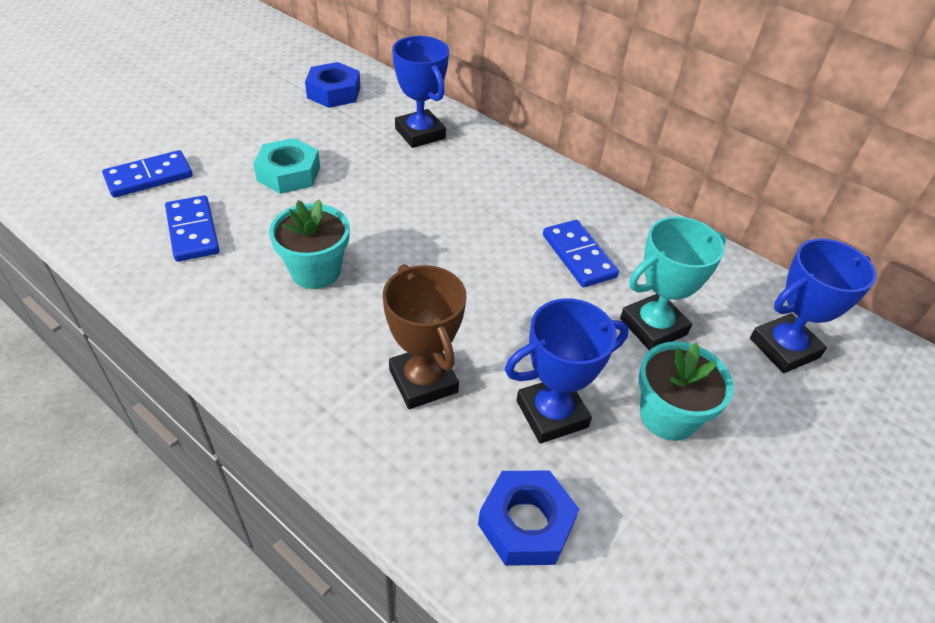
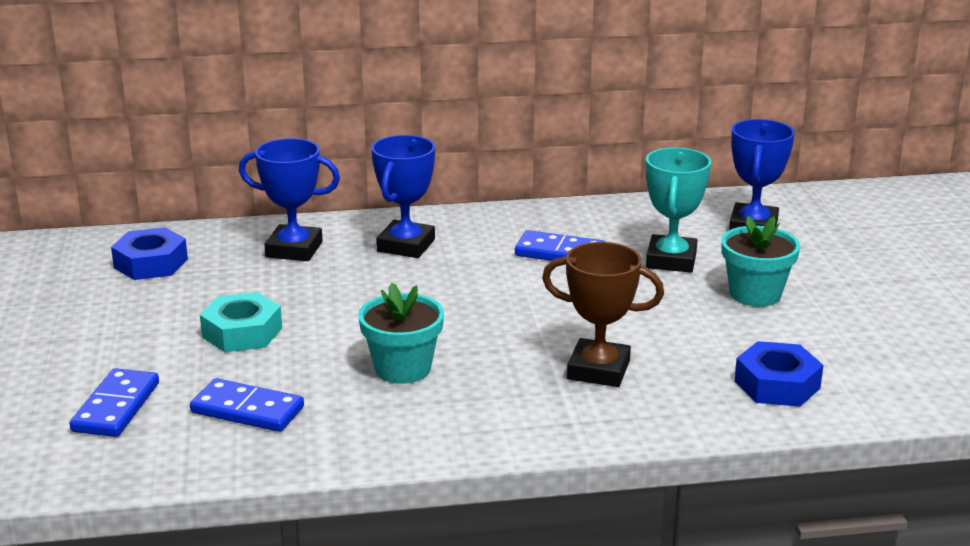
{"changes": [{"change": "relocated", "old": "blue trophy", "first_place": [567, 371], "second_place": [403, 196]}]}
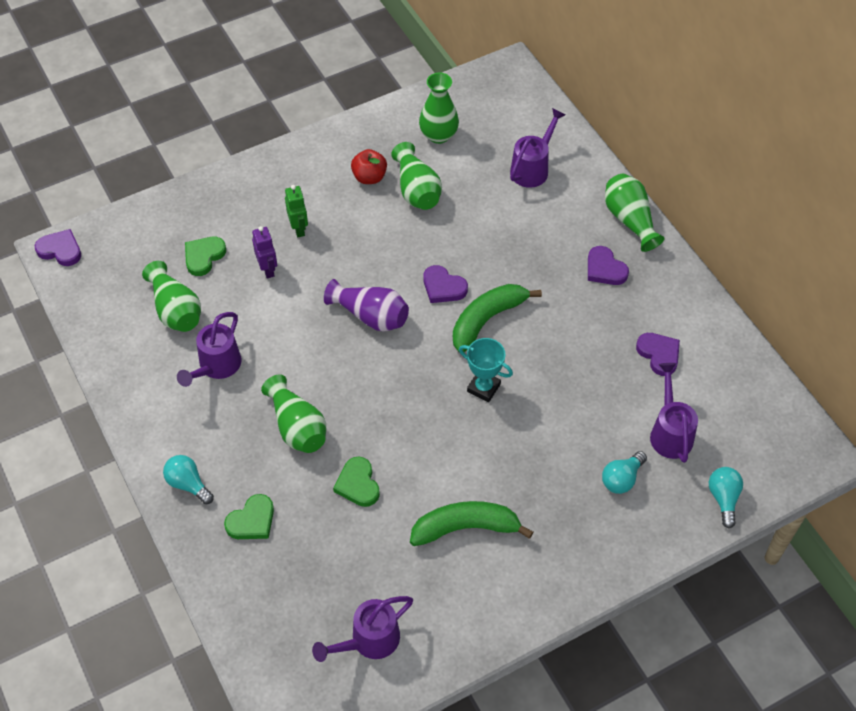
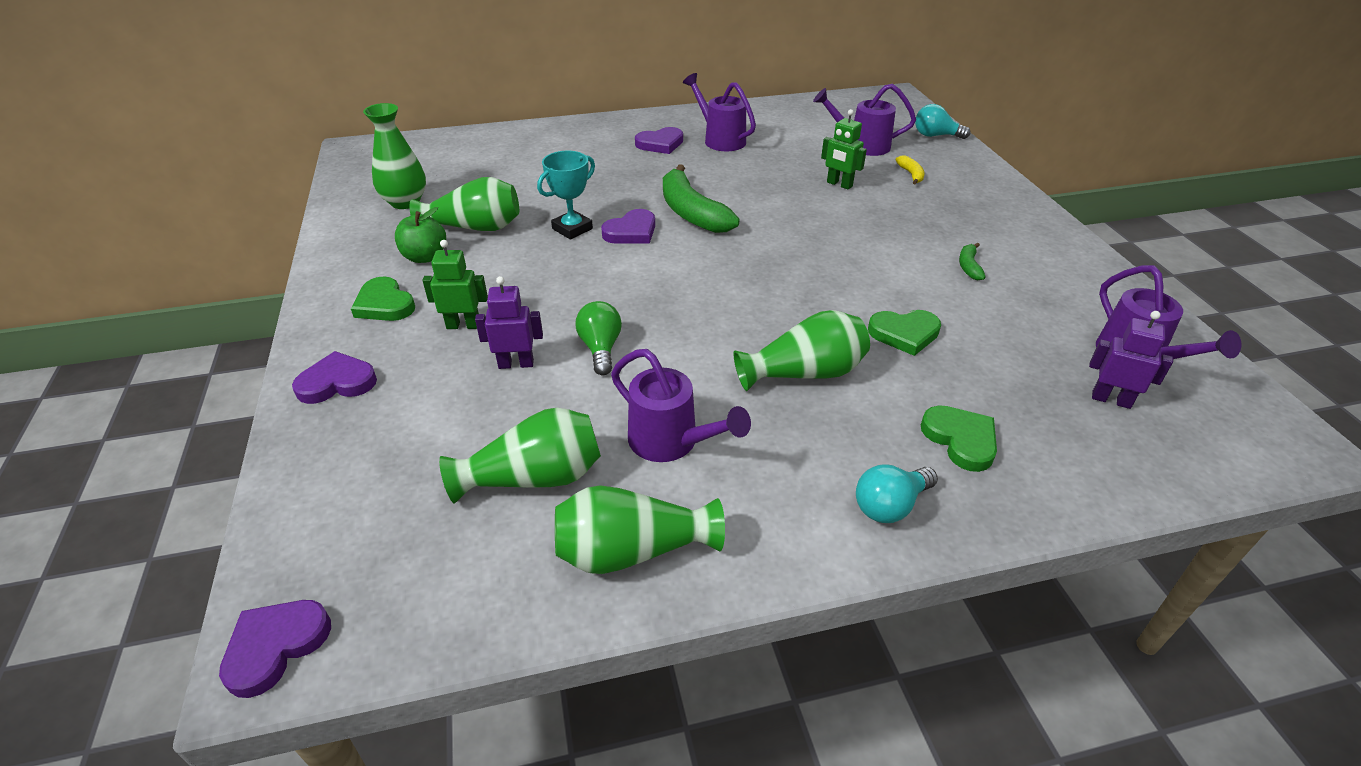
{"changes": [{"change": "relocated", "old": "purple heart", "first_place": [658, 354], "second_place": [334, 377]}, {"change": "relocated", "old": "green heart", "first_place": [205, 256], "second_place": [383, 298]}, {"change": "colour", "old": "red apple", "new": "green apple", "first_place": [369, 166], "second_place": [420, 235]}, {"change": "relocated", "old": "turquoise trophy", "first_place": [486, 370], "second_place": [566, 195]}, {"change": "relocated", "old": "green vase", "first_place": [635, 213], "second_place": [640, 529]}, {"change": "appeared", "new": "green light bulb", "second_place": [599, 338]}, {"change": "relocated", "old": "purple watering can", "first_place": [538, 148], "second_place": [719, 112]}, {"change": "appeared", "new": "green robot", "second_place": [844, 149]}, {"change": "exchanged", "old": "turquoise light bulb", "new": "yellow banana", "first_place": [624, 472], "second_place": [910, 170]}, {"change": "size", "old": "green banana", "first_place": [471, 523], "second_place": [972, 261], "factor": 0.45}, {"change": "appeared", "new": "purple robot", "second_place": [1131, 360]}, {"change": "missing", "old": "purple vase", "first_place": [366, 305]}]}
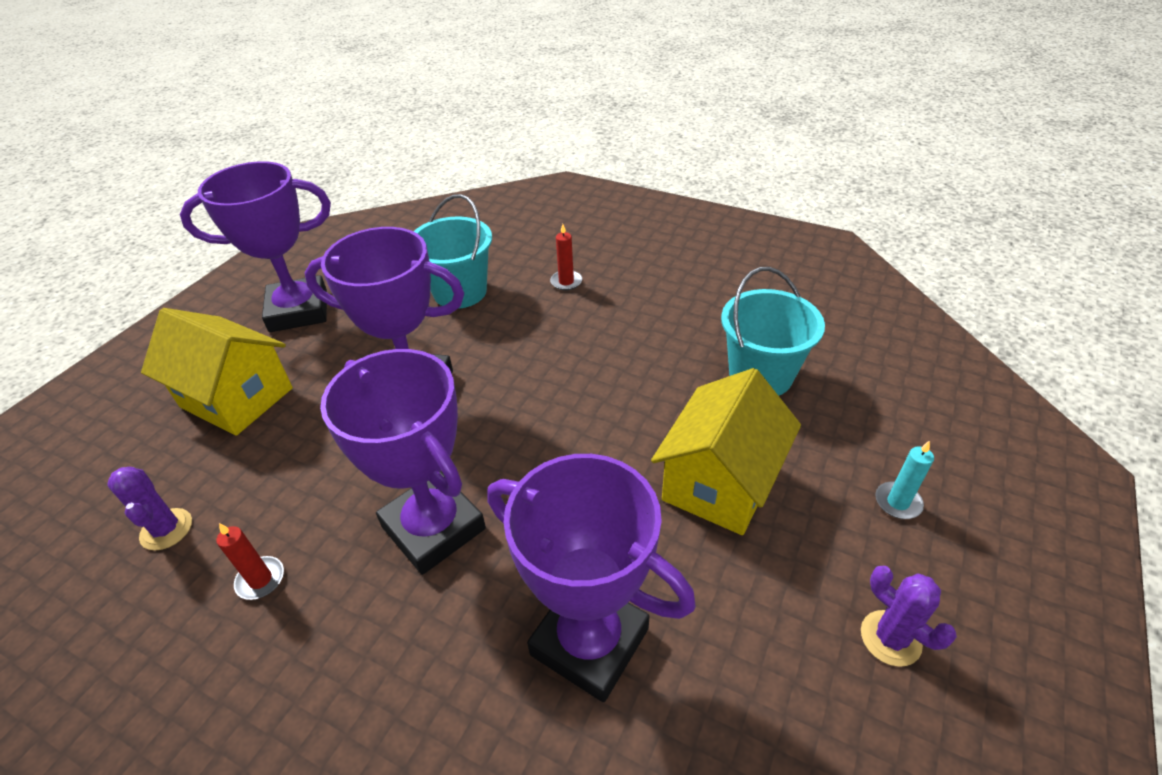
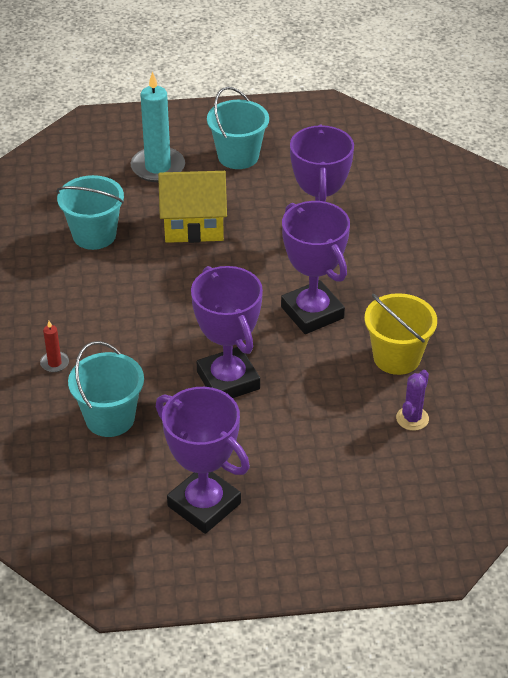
{"changes": [{"change": "size", "old": "turquoise candle", "first_place": [904, 480], "second_place": [158, 126], "factor": 2.18}, {"change": "exchanged", "old": "purple cactus", "new": "turquoise bucket", "first_place": [909, 616], "second_place": [238, 128]}, {"change": "spun", "old": "purple trophy", "first_place": [403, 462], "second_place": [315, 267], "degrees": -45}, {"change": "exchanged", "old": "red candle", "new": "yellow bucket", "first_place": [250, 561], "second_place": [400, 334]}, {"change": "missing", "old": "yellow house", "first_place": [217, 372]}]}
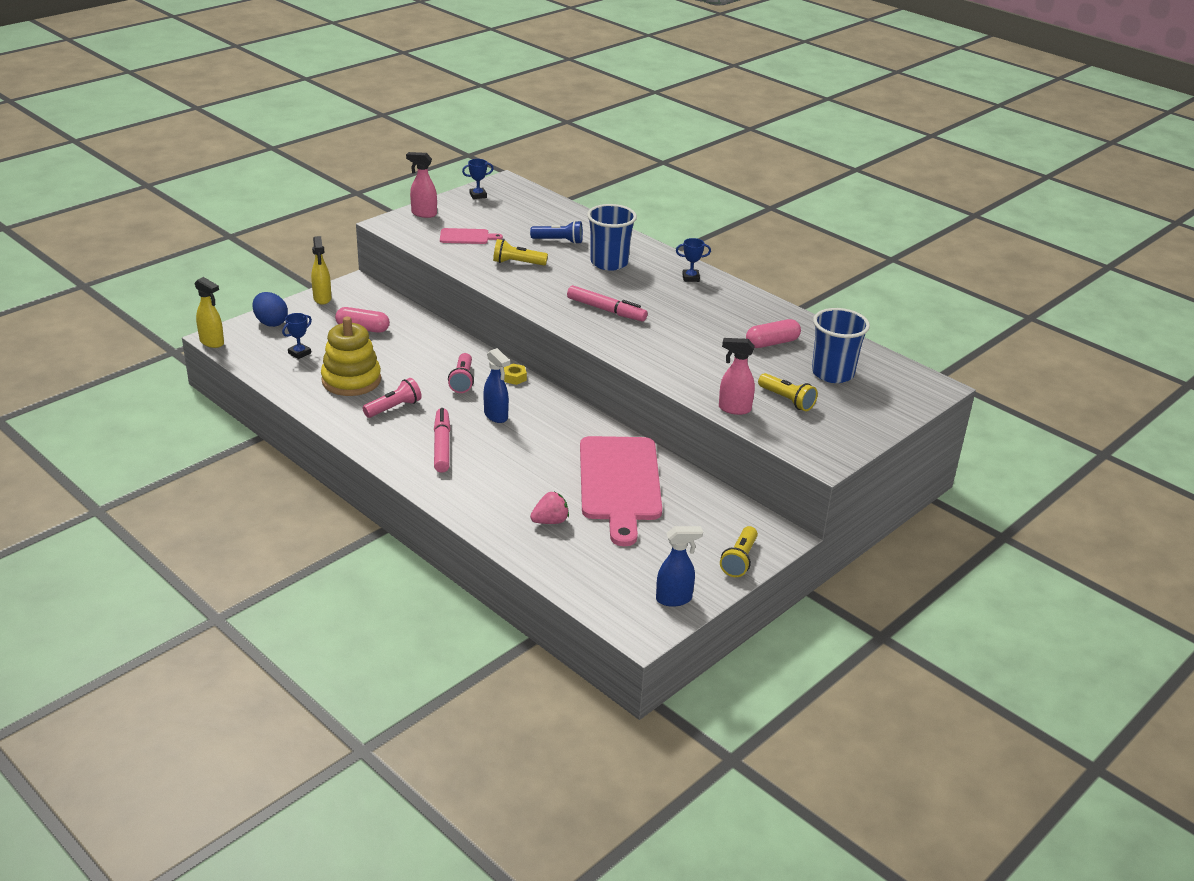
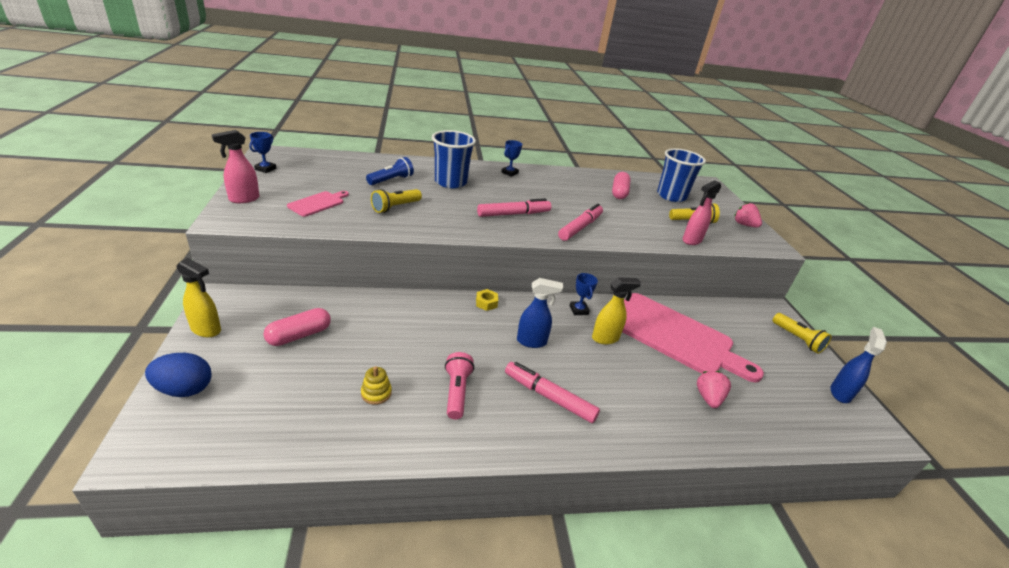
{"changes": [{"change": "size", "old": "yellow stacking toy", "first_place": [351, 356], "second_place": [376, 385], "factor": 0.42}, {"change": "appeared", "new": "pink marker", "second_place": [580, 222]}, {"change": "relocated", "old": "blue trophy", "first_place": [297, 336], "second_place": [584, 294]}, {"change": "relocated", "old": "yellow spray bottle", "first_place": [209, 312], "second_place": [616, 310]}, {"change": "appeared", "new": "pink strawberry", "second_place": [748, 215]}, {"change": "missing", "old": "pink flashlight", "first_place": [461, 373]}]}
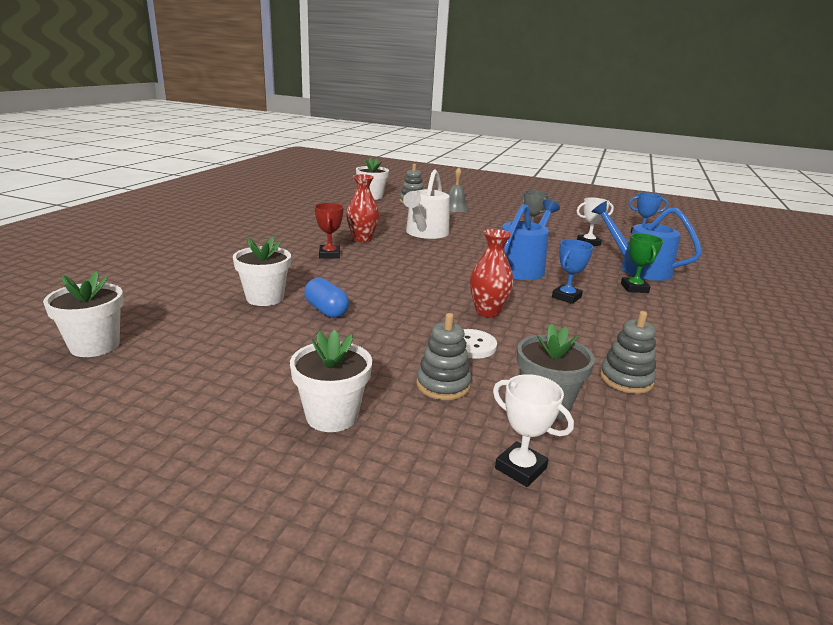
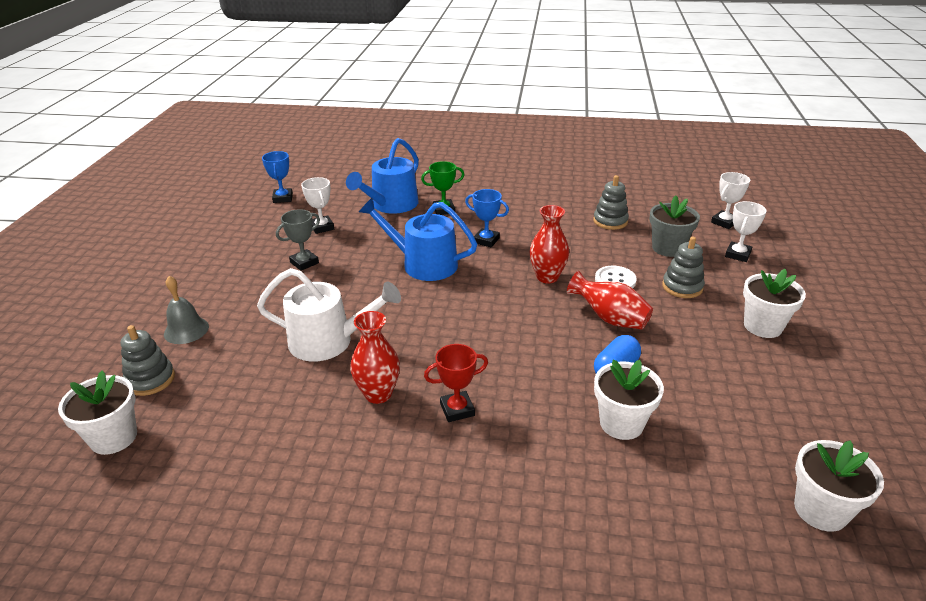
{"changes": [{"change": "appeared", "new": "red vase", "second_place": [610, 300]}, {"change": "appeared", "new": "white trophy", "second_place": [730, 200]}]}
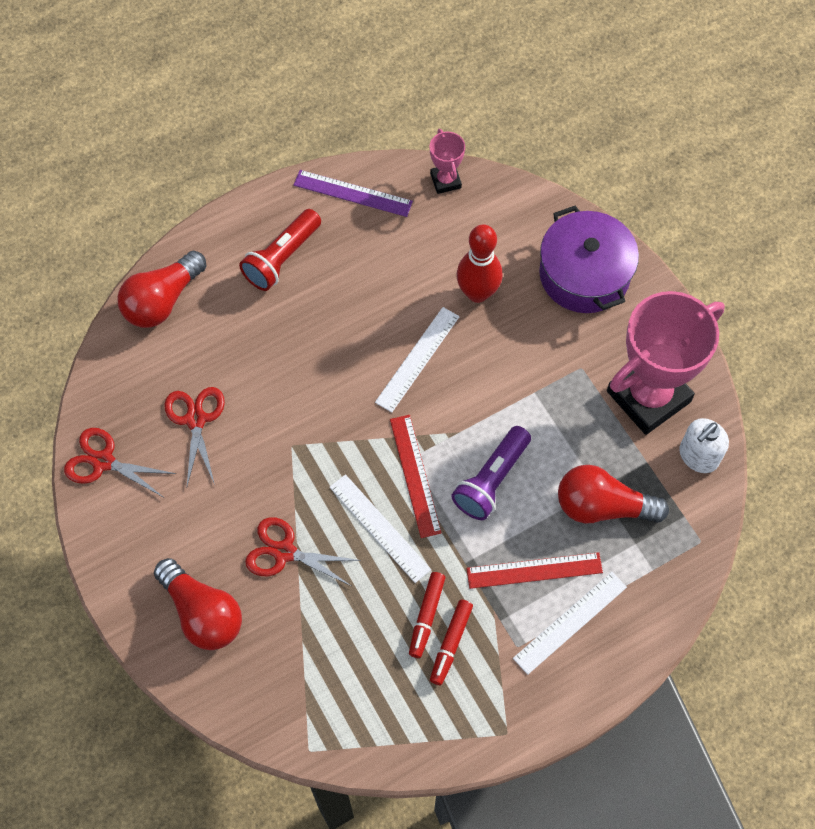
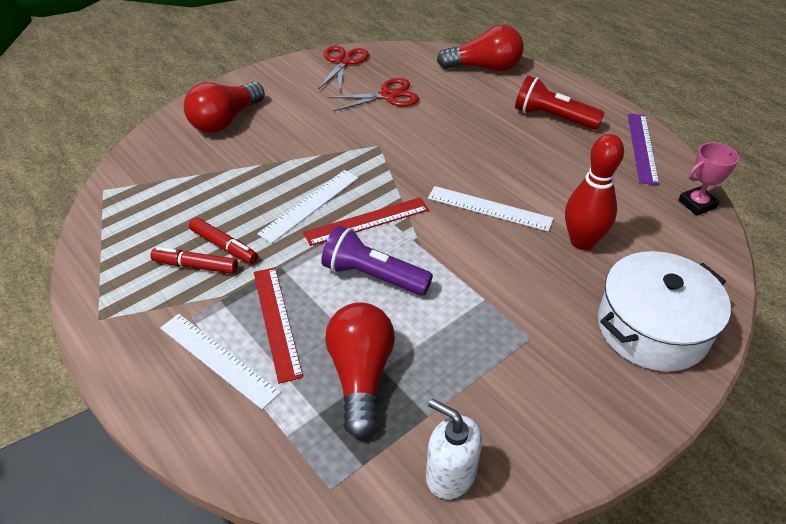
{"changes": [{"change": "spun", "old": "red marker", "first_place": [427, 615], "second_place": [223, 240], "degrees": -150}, {"change": "spun", "old": "red light bulb", "first_place": [161, 289], "second_place": [480, 48], "degrees": 150}, {"change": "colour", "old": "purple pot", "new": "white pot", "first_place": [589, 259], "second_place": [664, 311]}, {"change": "missing", "old": "red scissors", "first_place": [303, 551]}, {"change": "missing", "old": "pink trophy", "first_place": [666, 363]}]}
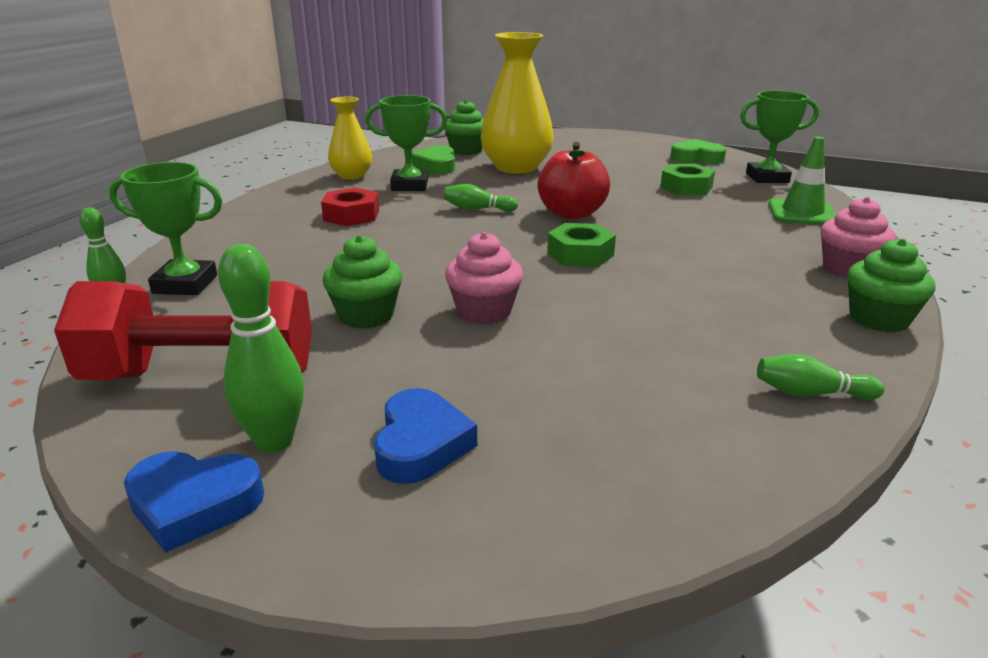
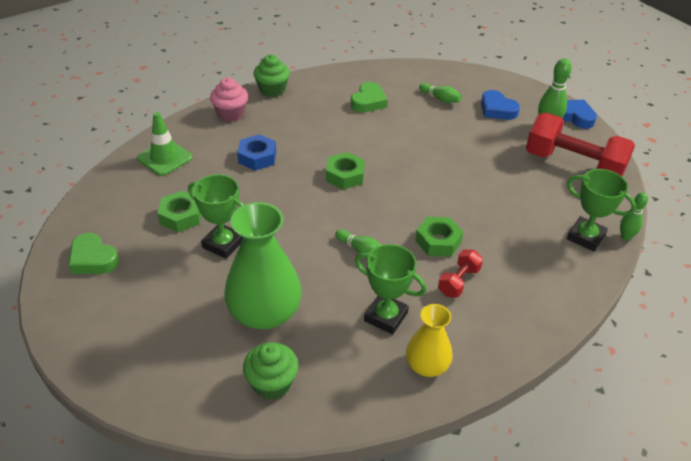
{"changes": [{"change": "relocated", "old": "green trophy", "first_place": [779, 137], "second_place": [216, 216]}, {"change": "colour", "old": "yellow vase", "new": "green vase", "first_place": [517, 103], "second_place": [263, 266]}, {"change": "appeared", "new": "blue nut", "second_place": [256, 152]}, {"change": "relocated", "old": "green heart", "first_place": [433, 159], "second_place": [369, 97]}, {"change": "appeared", "new": "green nut", "second_place": [439, 237]}, {"change": "relocated", "old": "green bowling pin", "first_place": [820, 377], "second_place": [440, 93]}, {"change": "exchanged", "old": "red nut", "new": "red dumbbell", "first_place": [350, 207], "second_place": [460, 274]}, {"change": "spun", "old": "blue heart", "first_place": [425, 436], "second_place": [500, 105], "degrees": -75}, {"change": "missing", "old": "green cupcake", "first_place": [362, 282]}, {"change": "missing", "old": "pink cupcake", "first_place": [484, 278]}, {"change": "missing", "old": "red apple", "first_place": [573, 180]}]}
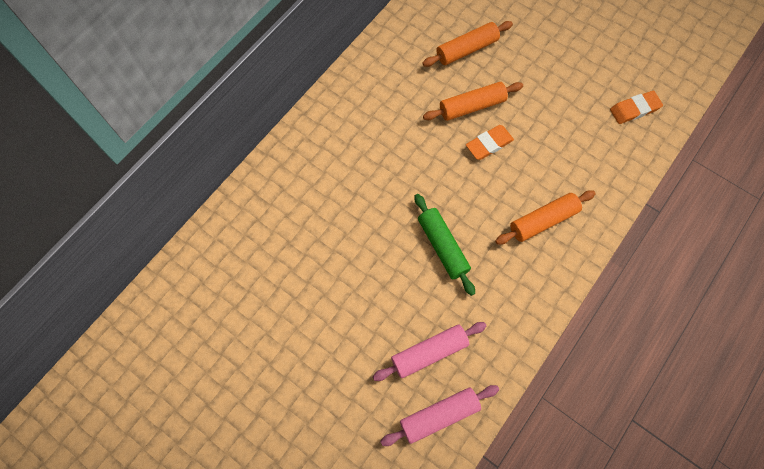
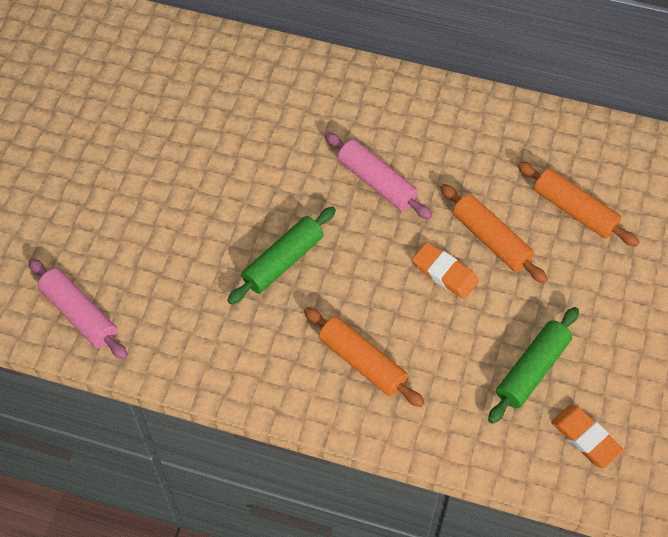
{"changes": [{"change": "relocated", "old": "pink rolling pin", "first_place": [429, 351], "second_place": [378, 175]}, {"change": "appeared", "new": "green rolling pin", "second_place": [533, 365]}]}
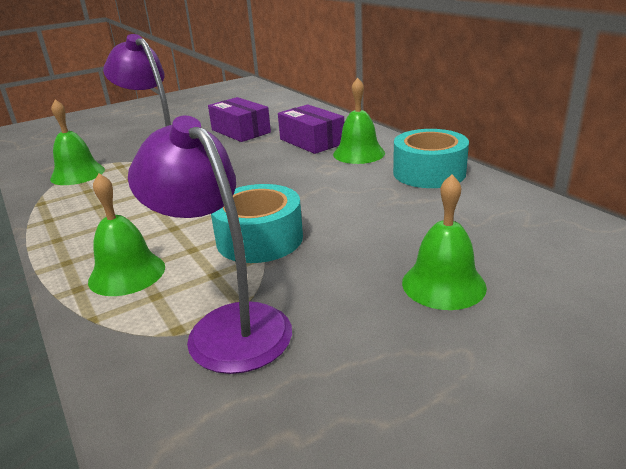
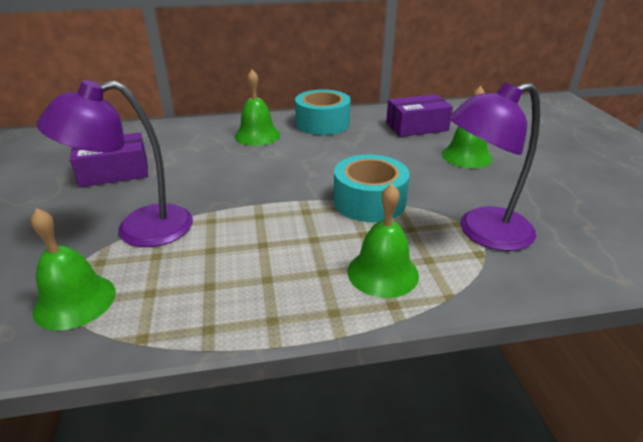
{"changes": [{"change": "relocated", "old": "purple box", "first_place": [311, 129], "second_place": [419, 115]}]}
